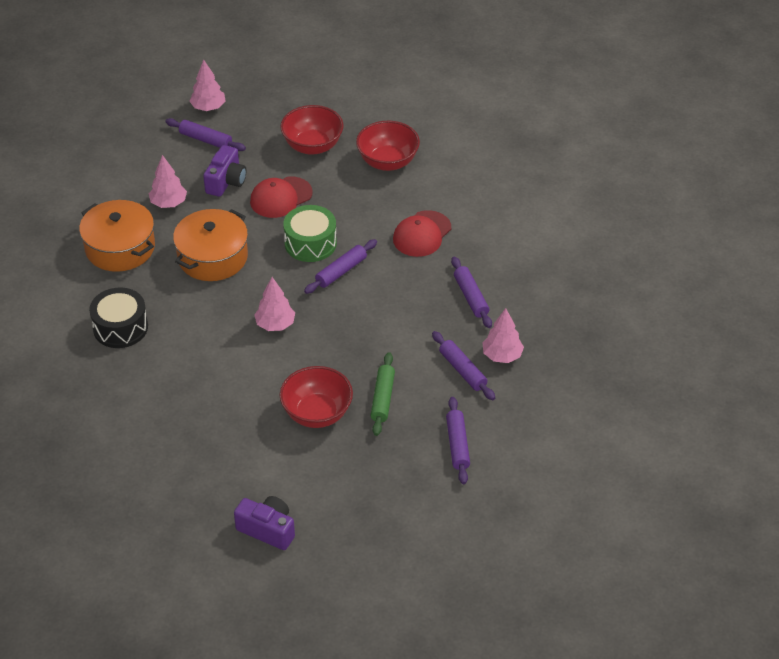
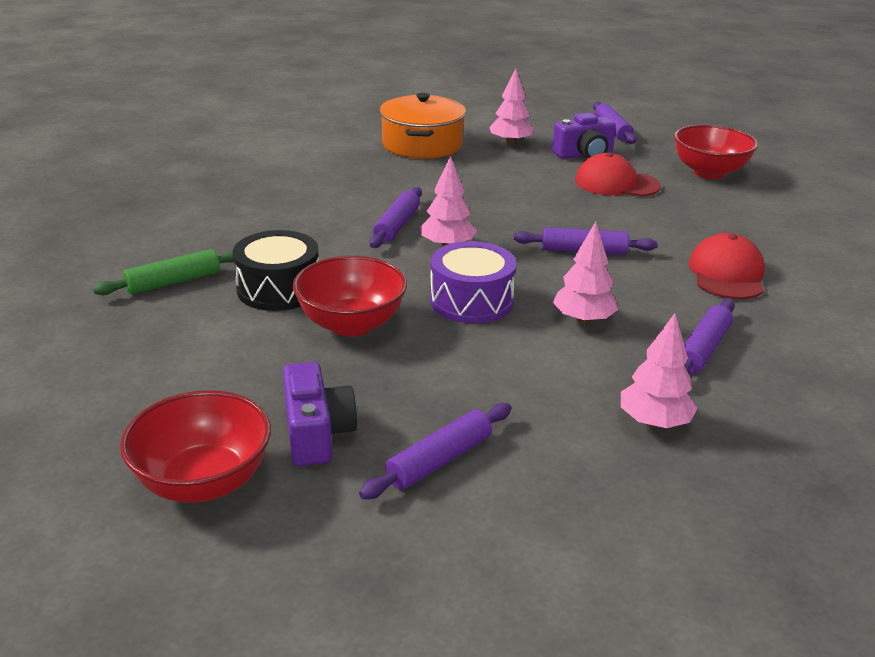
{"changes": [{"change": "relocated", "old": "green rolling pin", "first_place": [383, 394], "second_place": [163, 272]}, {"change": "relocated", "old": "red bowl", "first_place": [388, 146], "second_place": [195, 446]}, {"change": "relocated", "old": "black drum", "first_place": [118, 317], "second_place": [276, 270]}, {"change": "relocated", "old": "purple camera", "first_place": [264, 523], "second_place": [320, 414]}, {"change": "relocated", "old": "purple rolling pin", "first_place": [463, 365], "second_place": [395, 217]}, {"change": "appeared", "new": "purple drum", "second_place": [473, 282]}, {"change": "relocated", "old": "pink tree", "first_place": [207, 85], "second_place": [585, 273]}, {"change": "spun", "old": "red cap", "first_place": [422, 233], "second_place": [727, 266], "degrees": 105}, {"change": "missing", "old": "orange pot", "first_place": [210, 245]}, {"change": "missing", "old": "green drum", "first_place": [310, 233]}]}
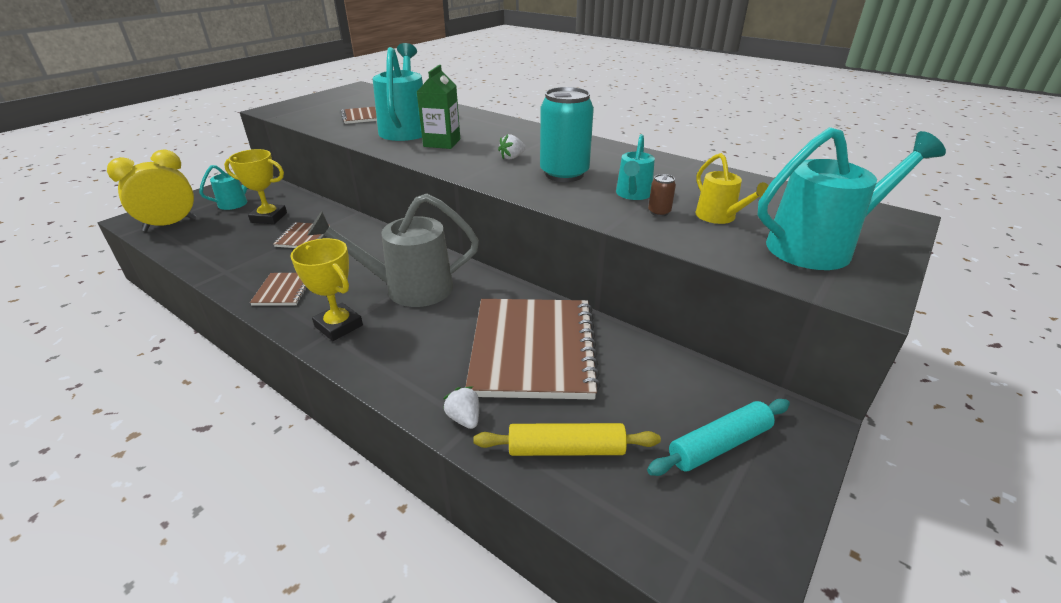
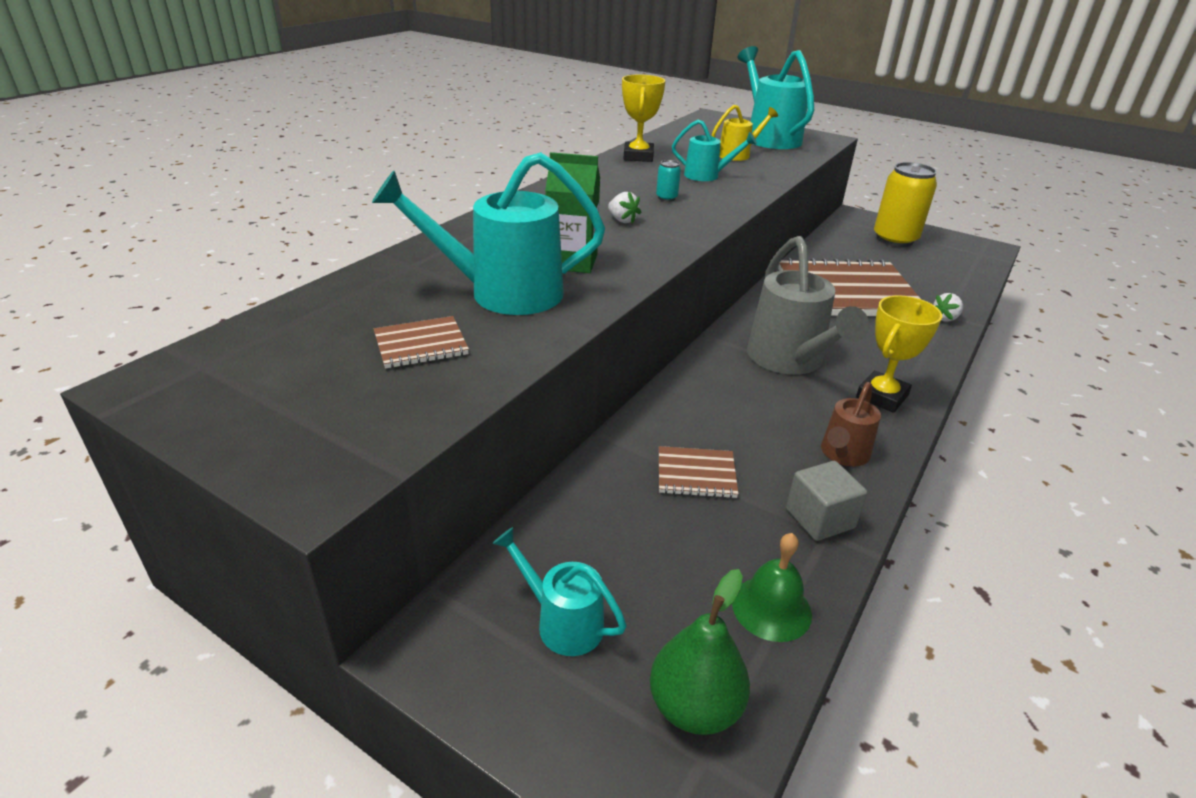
{"changes": [{"change": "relocated", "old": "yellow trophy", "first_place": [255, 186], "second_place": [643, 118]}, {"change": "exchanged", "old": "yellow clock", "new": "green pear", "first_place": [152, 190], "second_place": [700, 652]}, {"change": "size", "old": "turquoise can", "first_place": [567, 134], "second_place": [668, 180], "factor": 0.41}, {"change": "appeared", "new": "green bell", "second_place": [772, 587]}, {"change": "appeared", "new": "grey cube", "second_place": [827, 501]}, {"change": "exchanged", "old": "brown notebook", "new": "brown watering can", "first_place": [278, 289], "second_place": [851, 424]}, {"change": "exchanged", "old": "turquoise rolling pin", "new": "yellow can", "first_place": [718, 437], "second_place": [905, 204]}, {"change": "missing", "old": "yellow rolling pin", "first_place": [567, 439]}, {"change": "missing", "old": "brown can", "first_place": [662, 195]}]}
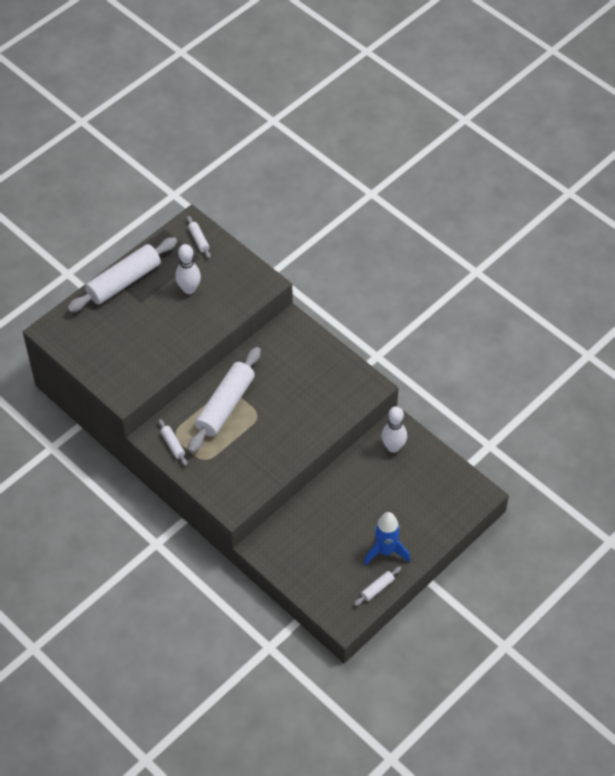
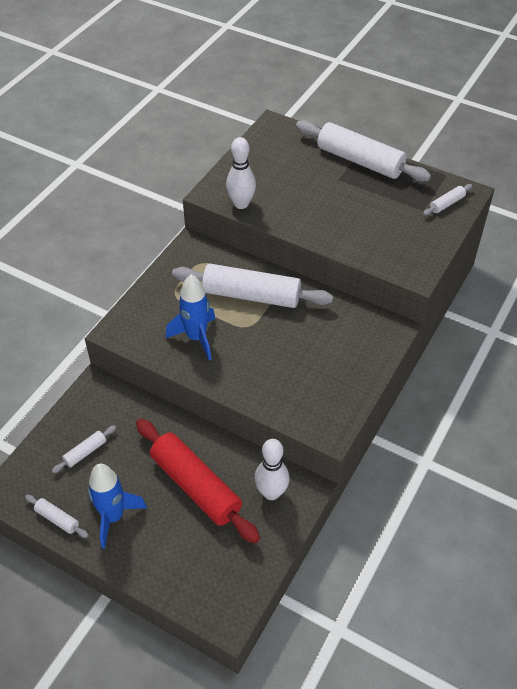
{"changes": [{"change": "relocated", "old": "white rolling pin", "first_place": [172, 442], "second_place": [84, 449]}, {"change": "appeared", "new": "red rolling pin", "second_place": [198, 481]}, {"change": "appeared", "new": "blue rocket", "second_place": [190, 317]}, {"change": "relocated", "old": "white bowling pin", "first_place": [188, 269], "second_place": [241, 173]}]}
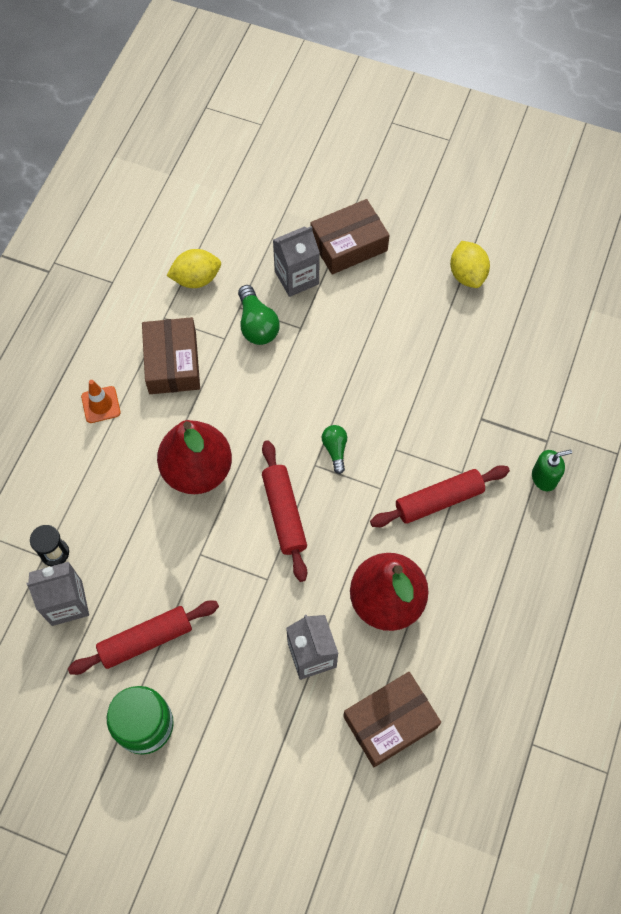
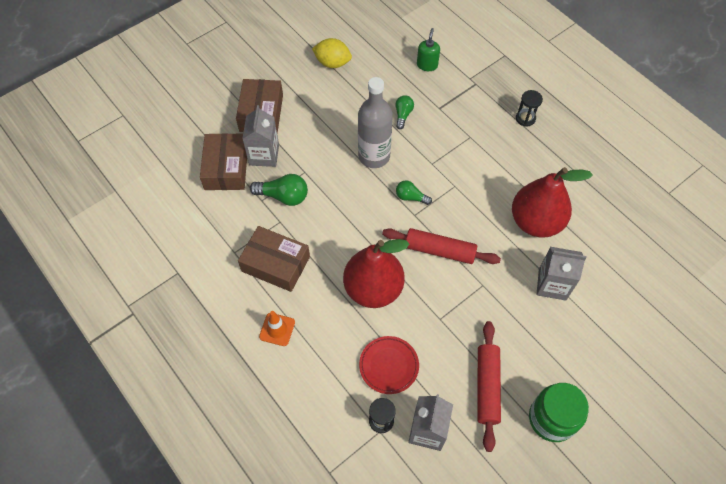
{"changes": [{"change": "relocated", "old": "brown box", "first_place": [392, 719], "second_place": [223, 161]}, {"change": "appeared", "new": "grey bottle", "second_place": [375, 122]}, {"change": "appeared", "new": "red plate", "second_place": [389, 365]}, {"change": "appeared", "new": "green light bulb", "second_place": [404, 112]}, {"change": "relocated", "old": "green soap dispenser", "first_place": [552, 470], "second_place": [428, 49]}, {"change": "appeared", "new": "black hourglass", "second_place": [529, 108]}, {"change": "missing", "old": "yellow lemon", "first_place": [193, 268]}, {"change": "missing", "old": "red rolling pin", "first_place": [440, 496]}]}
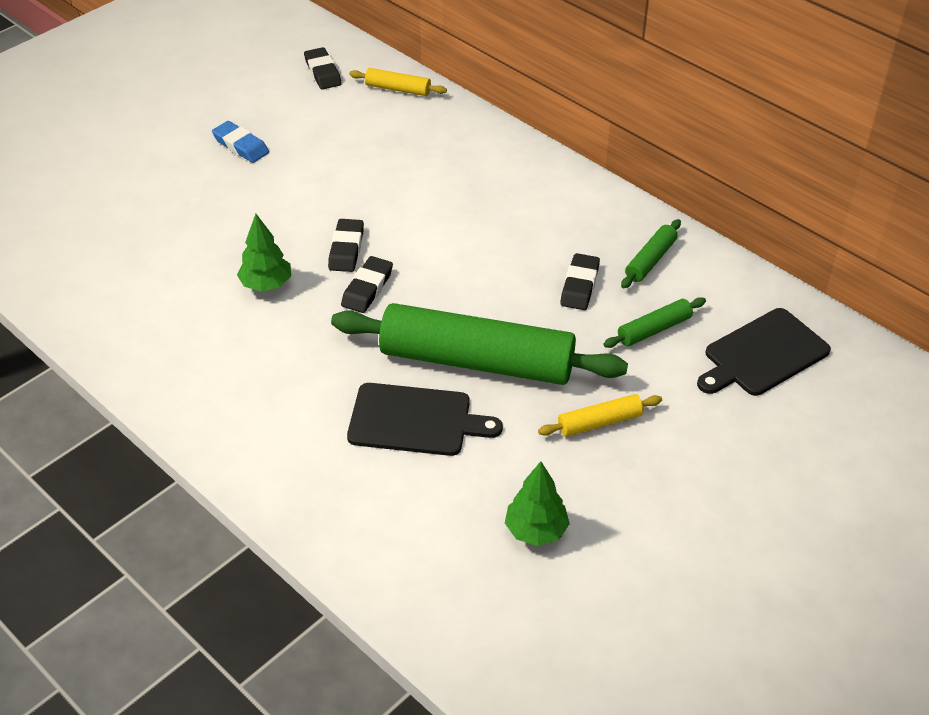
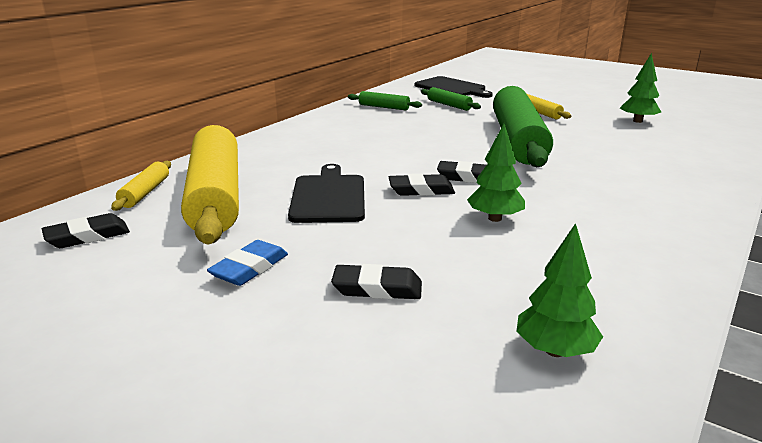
{"changes": [{"change": "appeared", "new": "yellow rolling pin", "second_place": [210, 185]}, {"change": "relocated", "old": "black cutting board", "first_place": [425, 419], "second_place": [326, 193]}, {"change": "relocated", "old": "black eraser", "first_place": [580, 281], "second_place": [376, 281]}, {"change": "appeared", "new": "green tree", "second_place": [559, 290]}]}
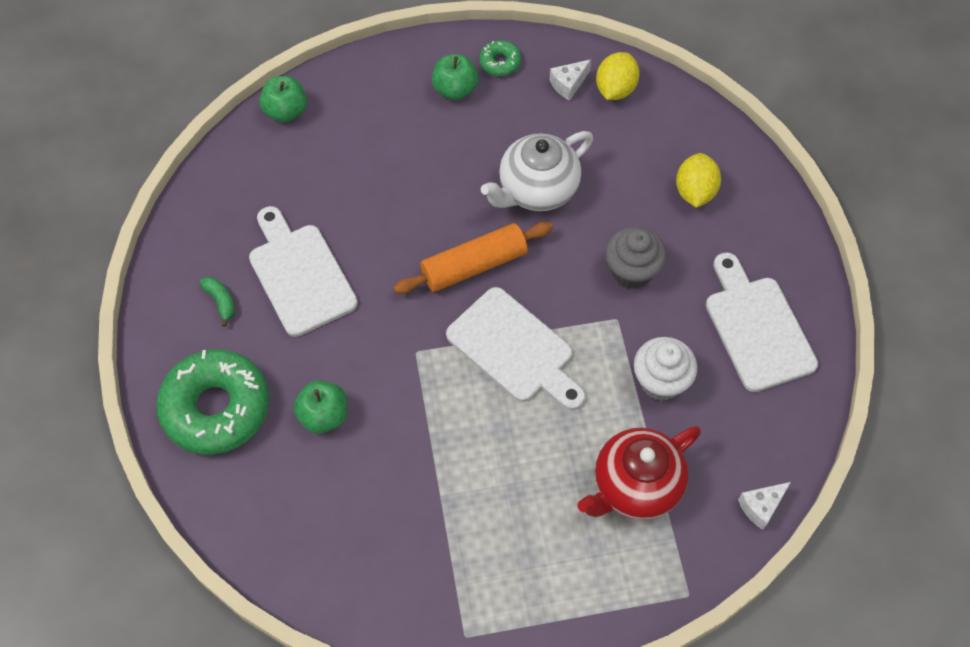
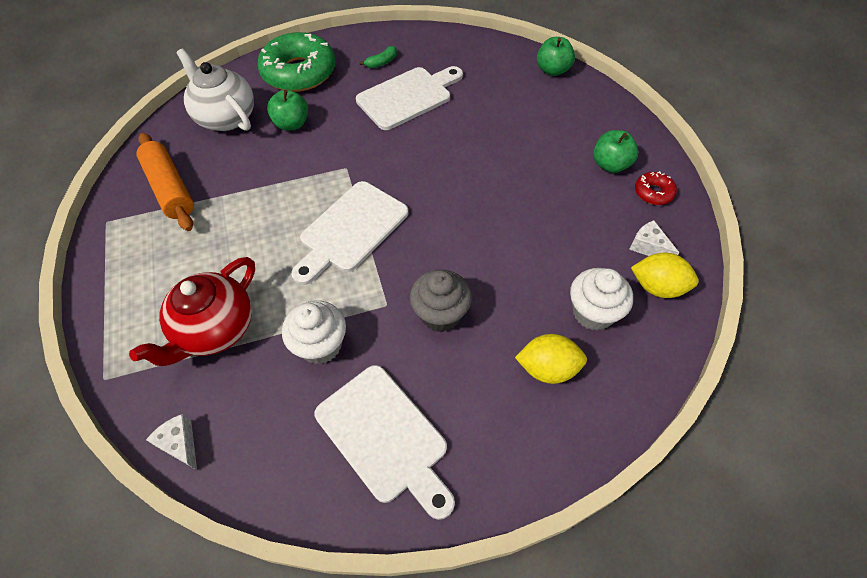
{"changes": [{"change": "spun", "old": "red teapot", "first_place": [639, 473], "second_place": [192, 311], "degrees": -105}, {"change": "relocated", "old": "orange rolling pin", "first_place": [473, 258], "second_place": [165, 182]}, {"change": "relocated", "old": "white teapot", "first_place": [537, 171], "second_place": [215, 89]}, {"change": "spun", "old": "white cutting board", "first_place": [762, 322], "second_place": [385, 442], "degrees": 75}, {"change": "appeared", "new": "white cupcake", "second_place": [601, 299]}, {"change": "colour", "old": "green donut", "new": "red donut", "first_place": [500, 58], "second_place": [656, 188]}]}
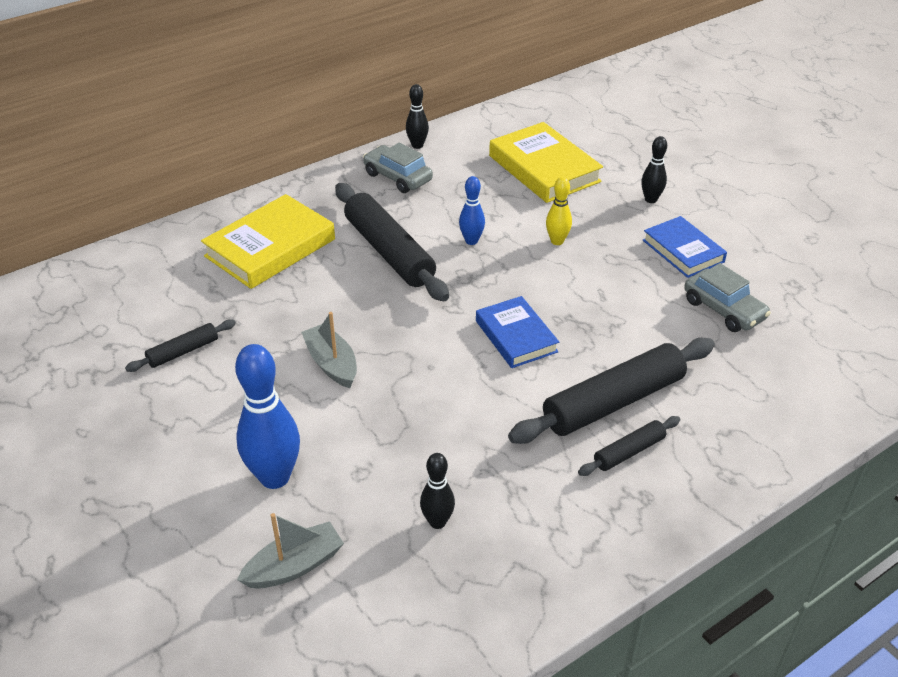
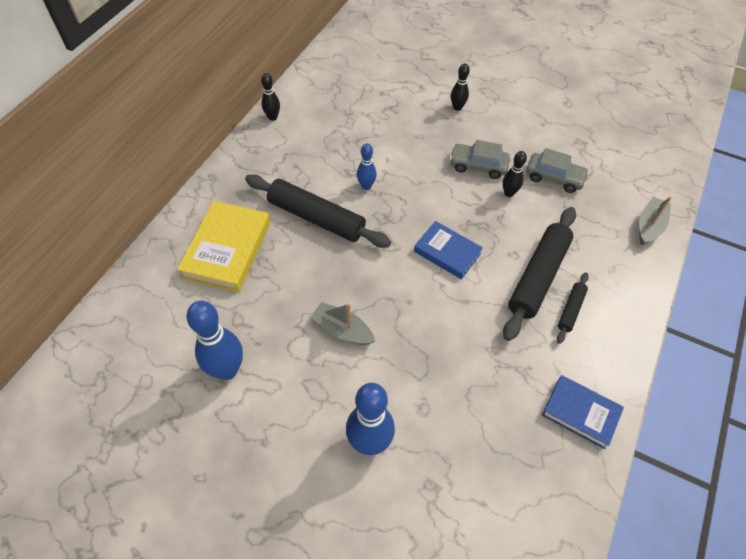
{"changes": [{"change": "exchanged", "old": "black rolling pin", "new": "blue bowling pin", "first_place": [180, 345], "second_place": [215, 340]}, {"change": "relocated", "old": "grey car", "first_place": [398, 167], "second_place": [480, 159]}, {"change": "relocated", "old": "black bowling pin", "first_place": [437, 491], "second_place": [515, 174]}, {"change": "relocated", "old": "blue book", "first_place": [685, 247], "second_place": [583, 412]}, {"change": "relocated", "old": "grey boat", "first_place": [290, 550], "second_place": [655, 221]}, {"change": "missing", "old": "yellow book", "first_place": [546, 162]}, {"change": "missing", "old": "yellow bowling pin", "first_place": [559, 211]}]}
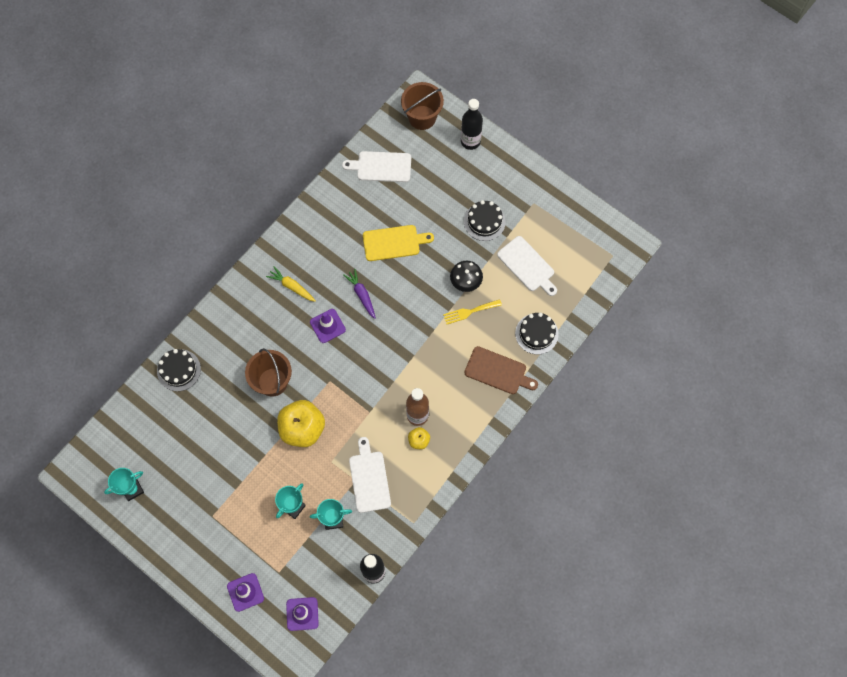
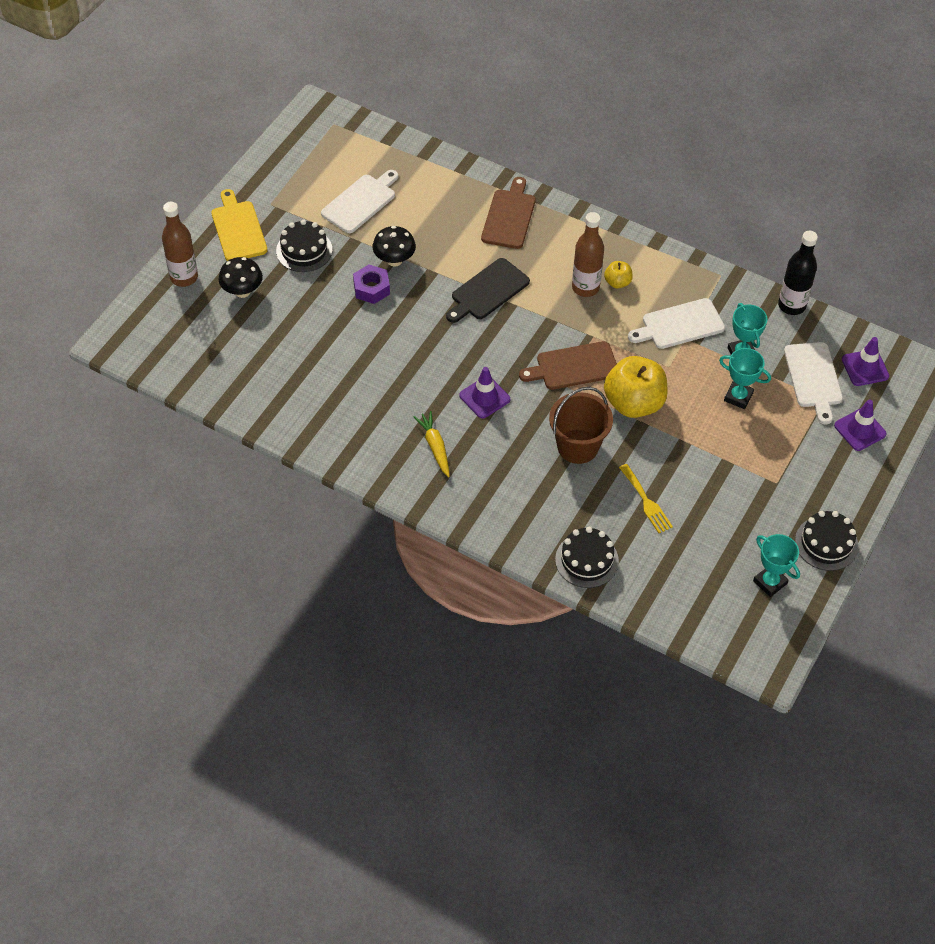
{"changes": [{"change": "colour", "old": "black bottle", "new": "brown bottle", "first_place": [472, 124], "second_place": [180, 244]}, {"change": "relocated", "old": "yellow cutting board", "first_place": [398, 243], "second_place": [239, 225]}, {"change": "appeared", "new": "black mushroom", "second_place": [240, 277]}, {"change": "appeared", "new": "purple nut", "second_place": [371, 284]}, {"change": "spun", "old": "yellow carrot", "first_place": [291, 284], "second_place": [431, 444], "degrees": 135}, {"change": "appeared", "new": "black cutting board", "second_place": [488, 290]}, {"change": "appeared", "new": "brown cutting board", "second_place": [568, 365]}, {"change": "relocated", "old": "yellow fork", "first_place": [472, 311], "second_place": [646, 498]}, {"change": "relocated", "old": "white cutting board", "first_place": [376, 166], "second_place": [813, 383]}, {"change": "relocated", "old": "black cake", "first_place": [537, 333], "second_place": [826, 541]}, {"change": "missing", "old": "purple carrot", "first_place": [360, 294]}, {"change": "missing", "old": "brown bucket", "first_place": [422, 106]}]}
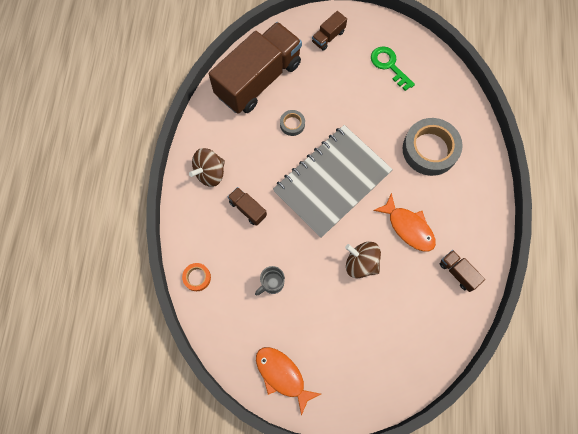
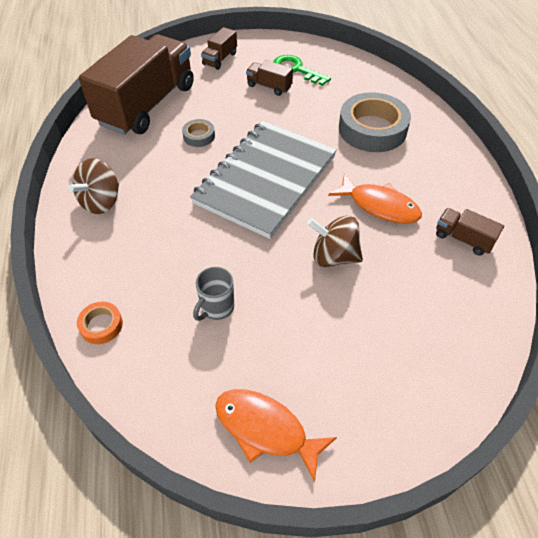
{"changes": [{"change": "relocated", "old": "brown truck", "first_place": [247, 206], "second_place": [269, 78]}]}
